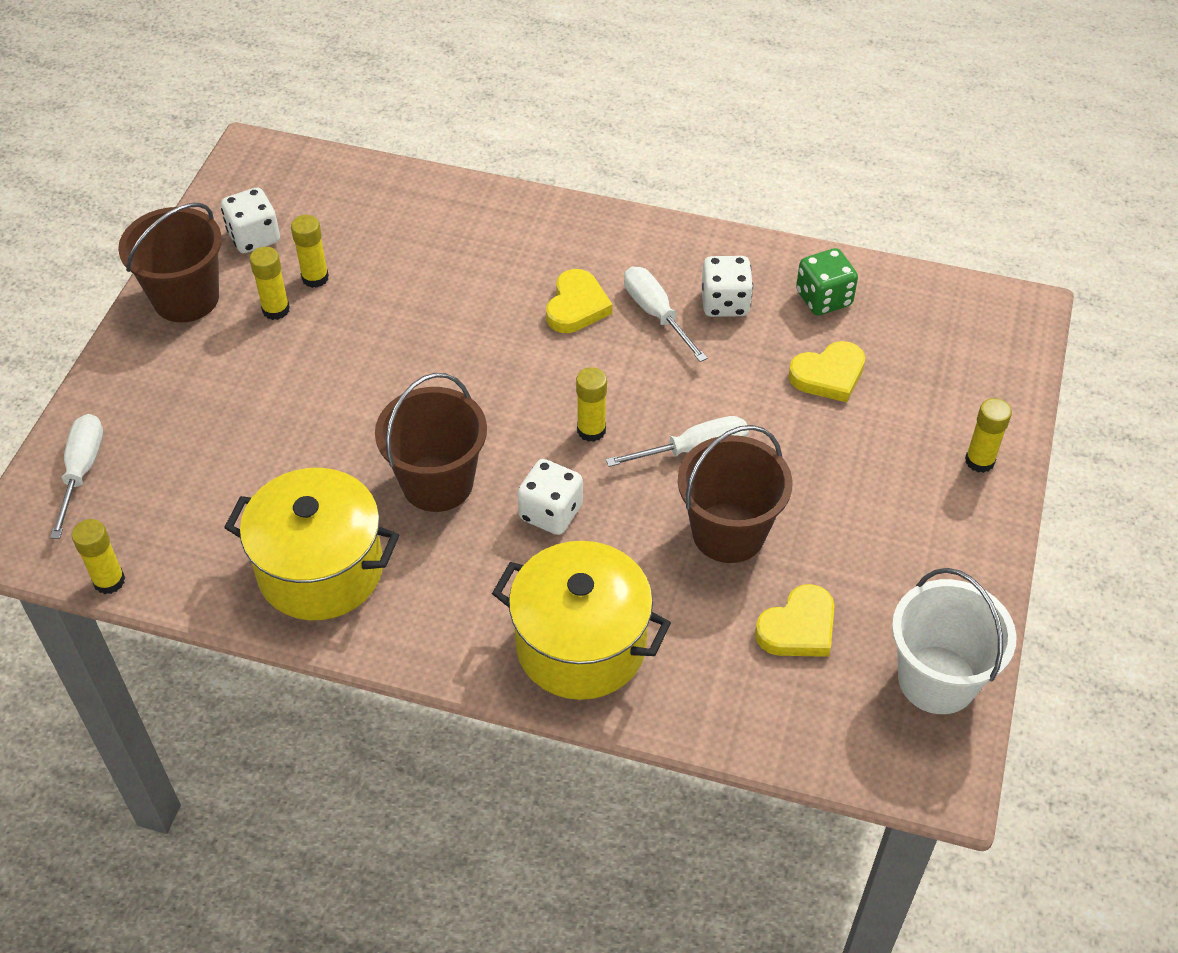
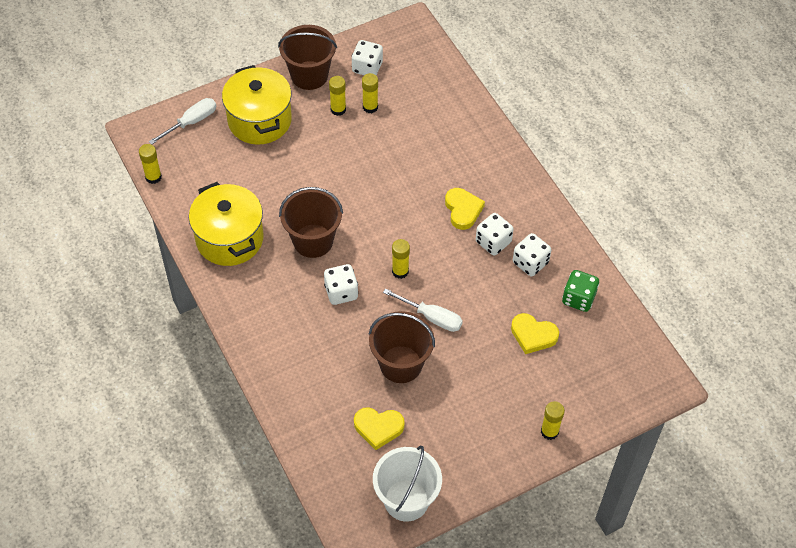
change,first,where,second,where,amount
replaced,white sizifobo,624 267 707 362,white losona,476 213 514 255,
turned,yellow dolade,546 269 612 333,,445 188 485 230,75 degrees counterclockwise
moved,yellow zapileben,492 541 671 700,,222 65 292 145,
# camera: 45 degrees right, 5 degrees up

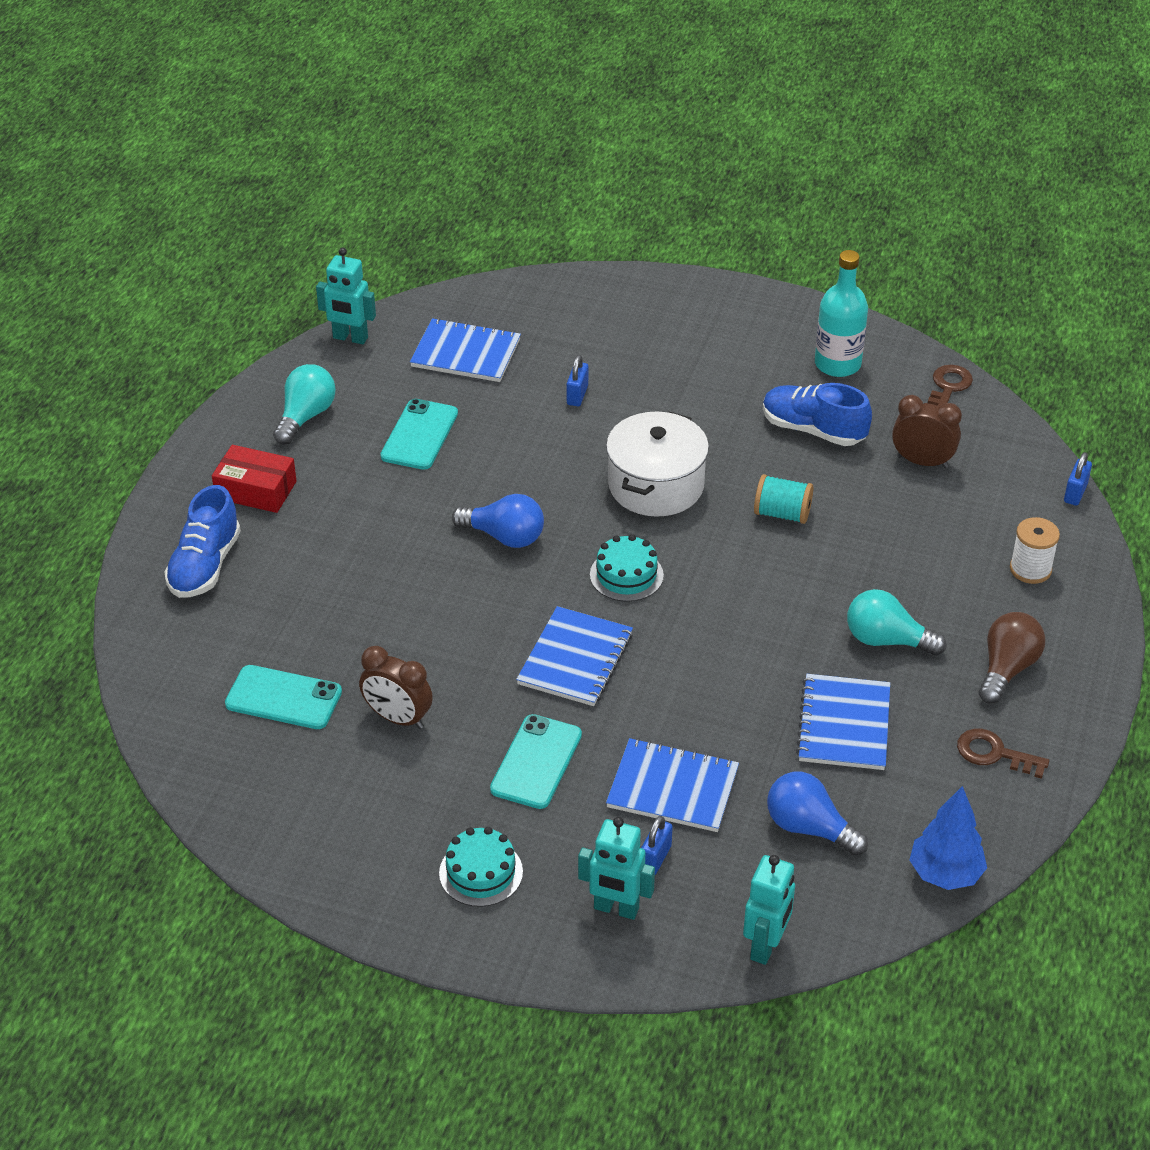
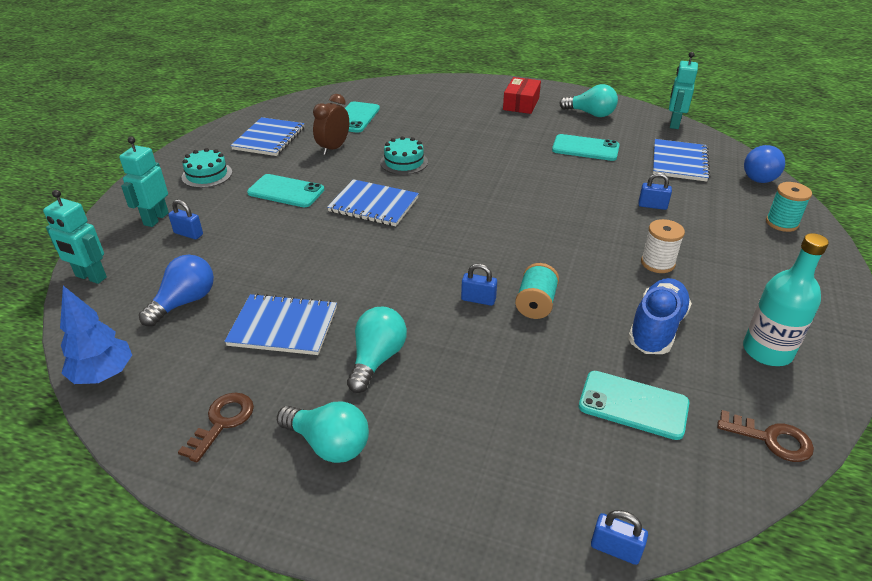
change,first,where,second,where,amount
replaced,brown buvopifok,892 395 962 468,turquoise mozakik,579 371 689 440,
removed,white zapileben,606 412 709 517,,,
removed,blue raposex,164 485 241 598,,,
moved,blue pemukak,452 494 544 548,,744 145 785 183,
moved,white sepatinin,1010 517 1060 584,,641 219 685 273,
moved,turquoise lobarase,590 534 664 602,,380 136 428 175,
recoloured,brown pemukak,979 612 1046 704,turquoise pemukak,277 401 369 463,
moved,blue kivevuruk,606 738 739 832,,231 117 304 156,
added,,,turquoise sepatinin,766 182 812 232,
added,,,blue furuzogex,461 264 497 306,
# camera: 90 degrees right, 5 degrees down

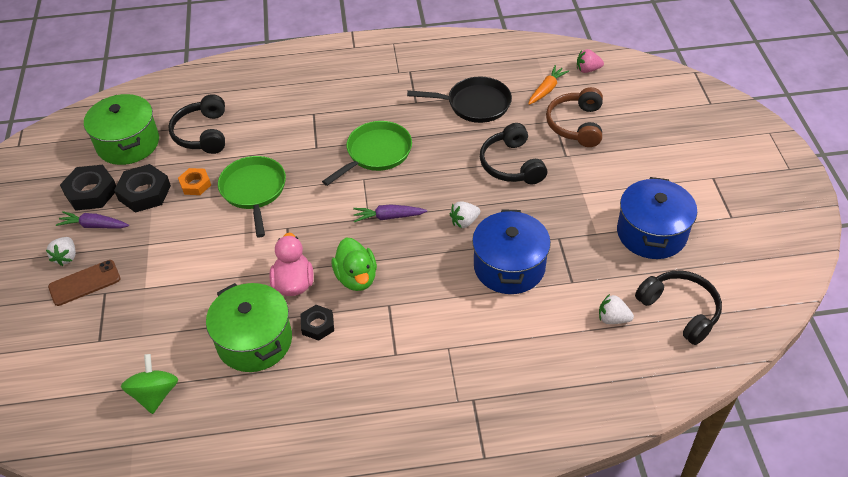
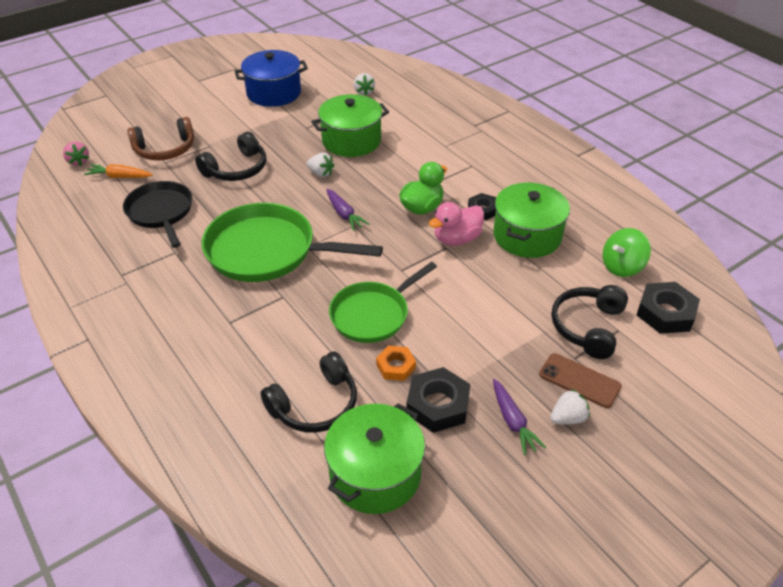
change,first,where,second,where,amount
resized,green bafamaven,322 121 412 186,,202 203 383 282,x1.52
moved,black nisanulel,60 165 116 211,,637 282 700 334,
recoloured,blue zapileben,472 209 551 294,green zapileben,311 94 389 157,
moved,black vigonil,635 270 722 345,,551 285 628 359,
# camera: 120 degrees left, 5 degrees down

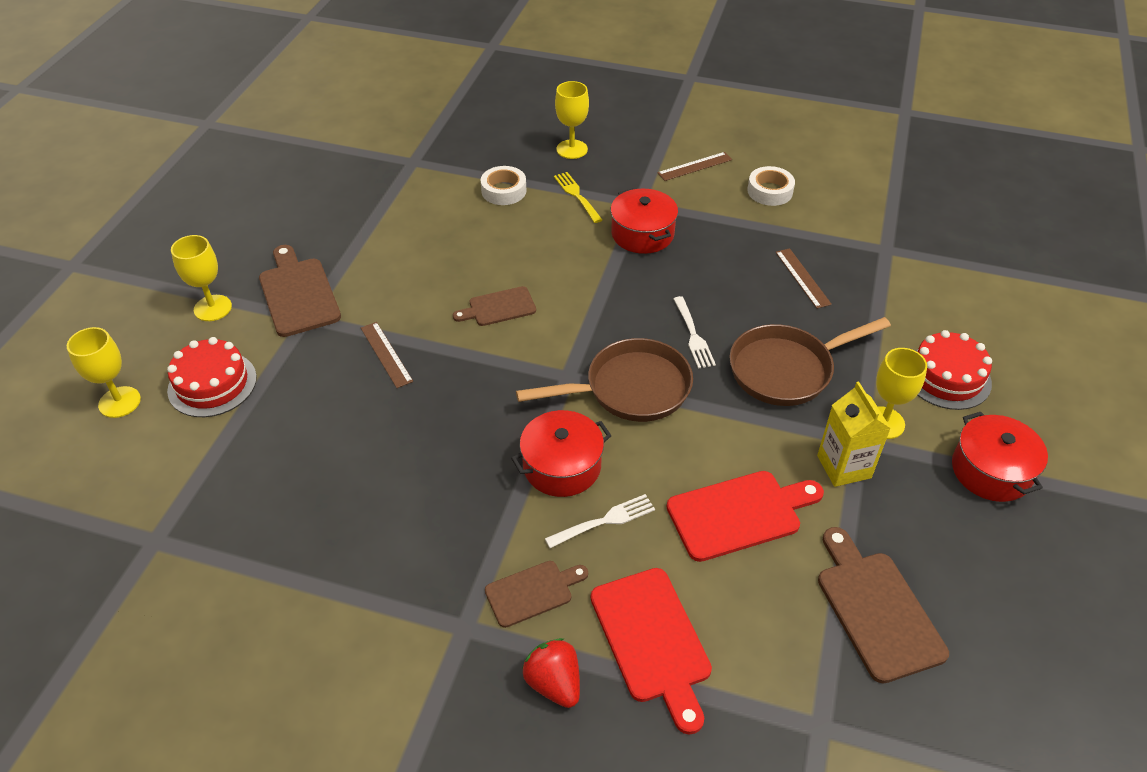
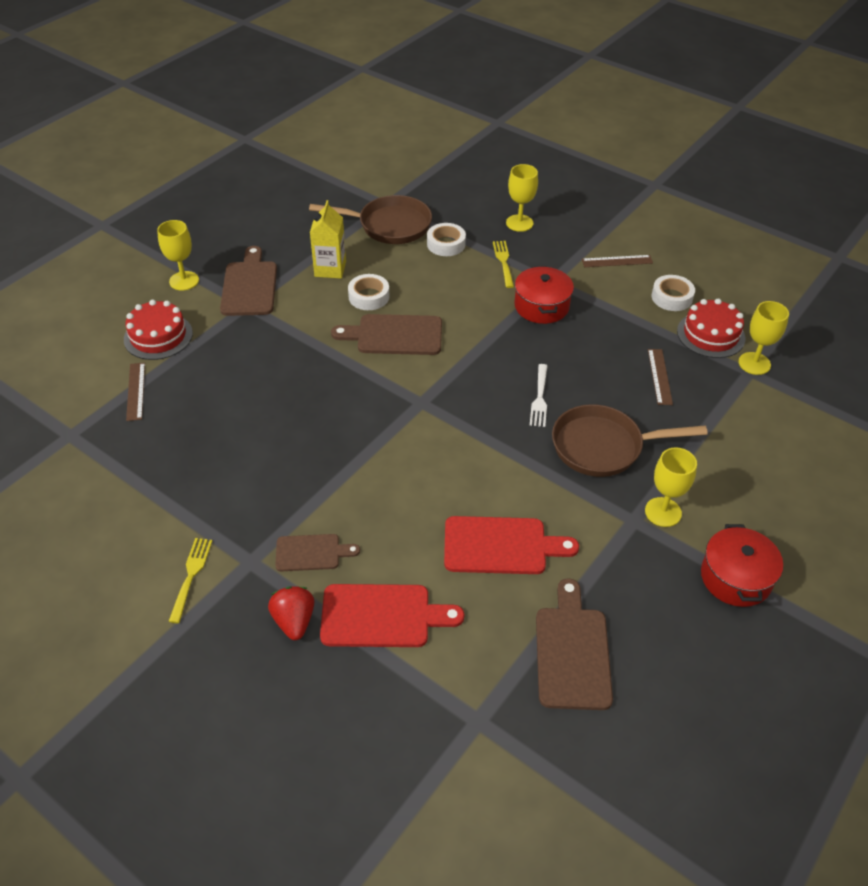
change,first,where,second,where,amount
resized,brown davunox,453 286 536 326,,331 314 442 355,x1.62
moved,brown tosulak,361 322 413 388,,126 362 145 421,
moved,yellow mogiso,67 327 141 418,,739 301 789 375,
moved,red lobarase,915 330 992 410,,677 298 746 358,
moved,brown bafamaven,516 338 693 422,,309 195 432 244,
moved,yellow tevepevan,817 382 891 487,,310 200 346 279,
removed,red zapileben,511 410 612 497,,,
removed,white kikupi,545 494 655 548,,,
turned,red davunox,591 568 712 734,,320 584 464 647,90 degrees counterclockwise
added,,,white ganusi,348 274 389 310,
added,,,yellow kikupi,168 538 212 623,
# camera: 20 degrees right, 0 degrees up

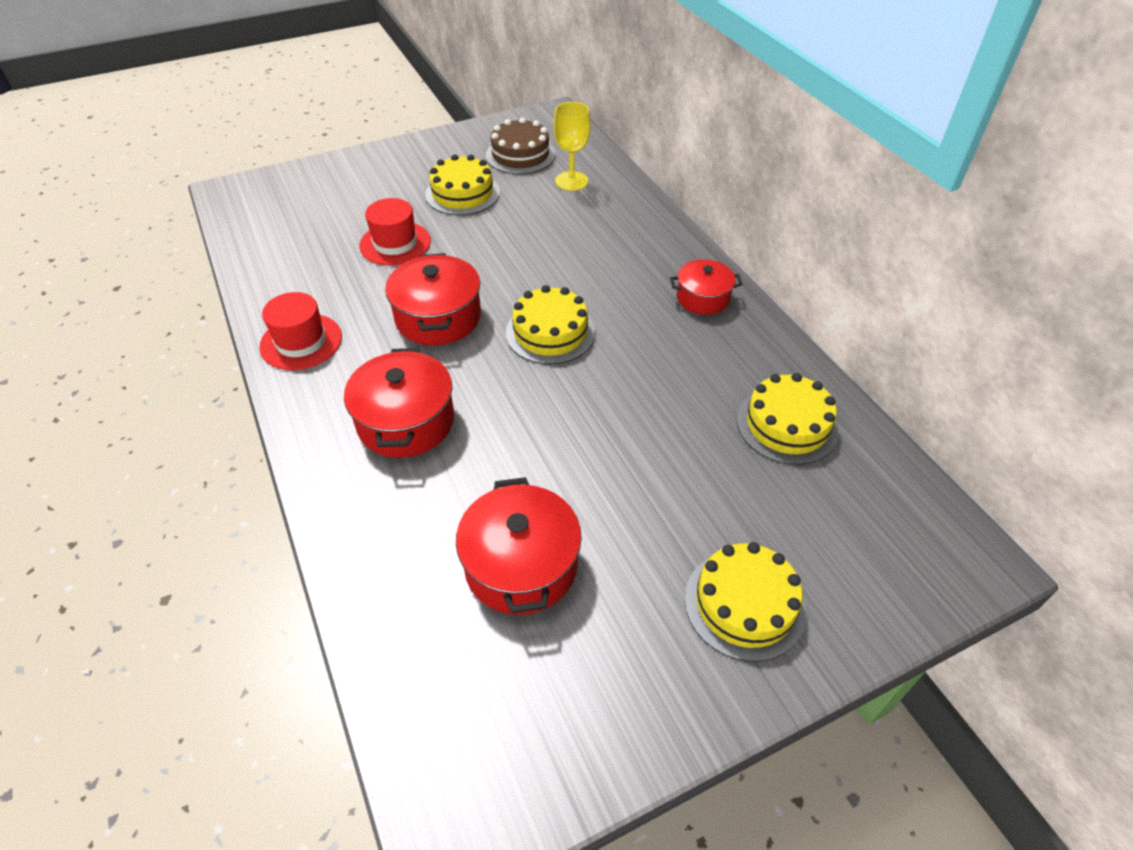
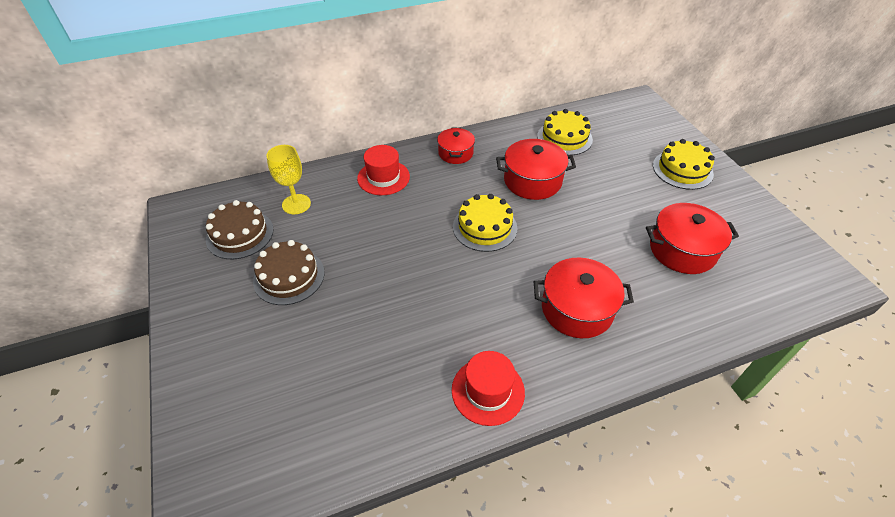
change,first,where,second,where,amount
recoloured,yellow lobarase,425 154 500 215,brown lobarase,253 240 325 305,
moved,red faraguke,359 198 431 266,,357 145 410 195,
moved,red zapileben,385 253 481 345,,496 139 576 200,
# camera: 85 degrees left, 0 degrees up

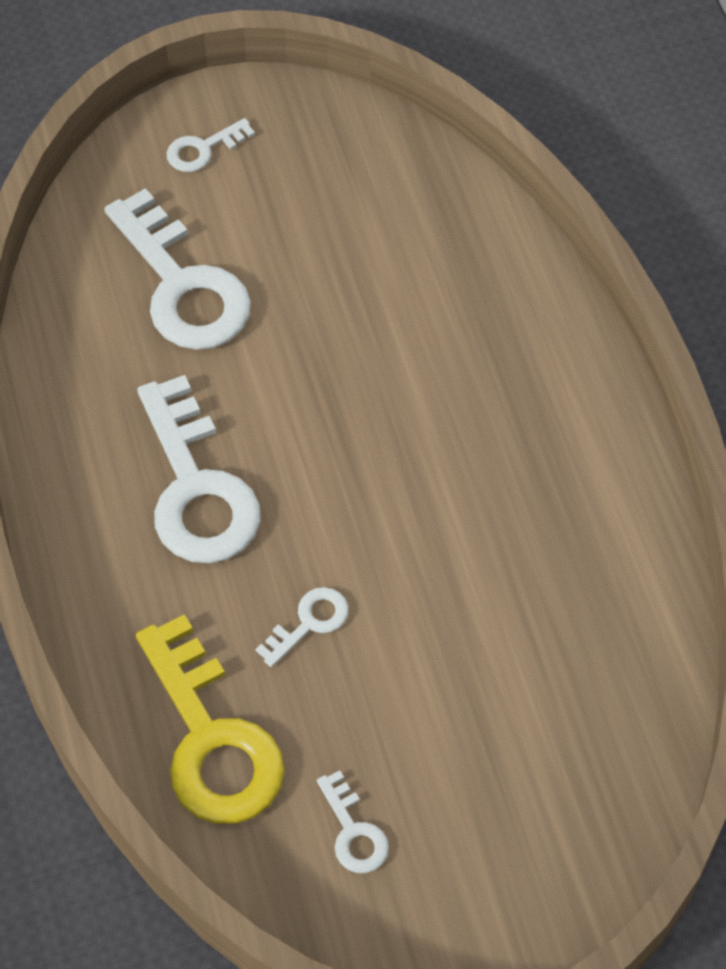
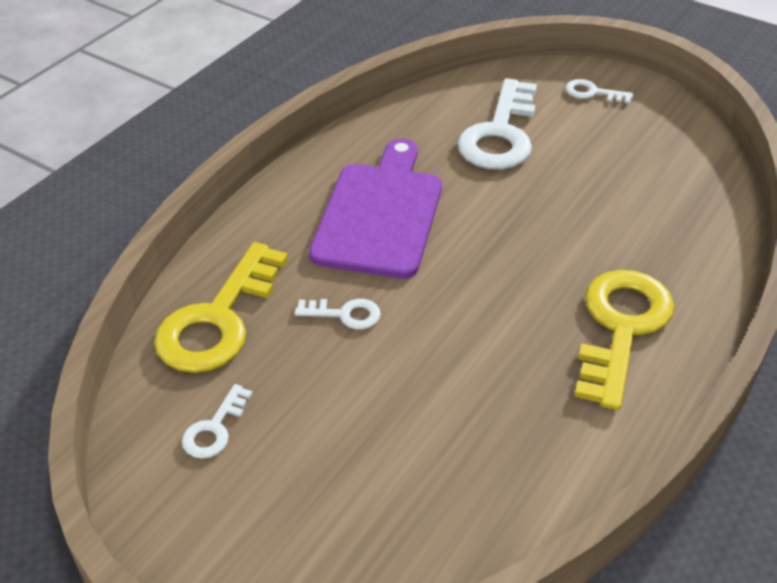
change,first,where,second,where,amount
replaced,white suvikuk,137 375 261 564,purple davunox,309 138 442 279,
added,,,yellow suvikuk,574 270 674 410,
# camera: 50 degrees right, 15 degrees down

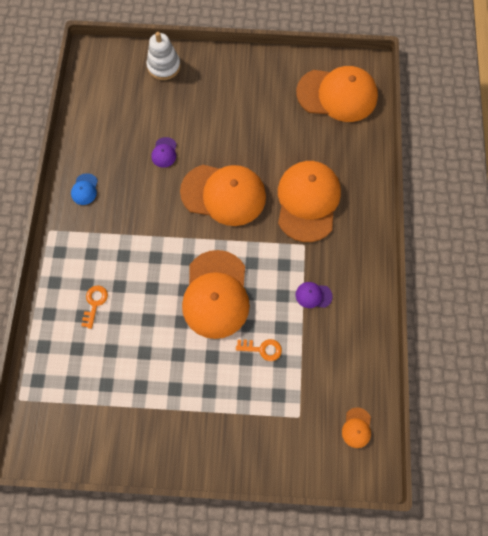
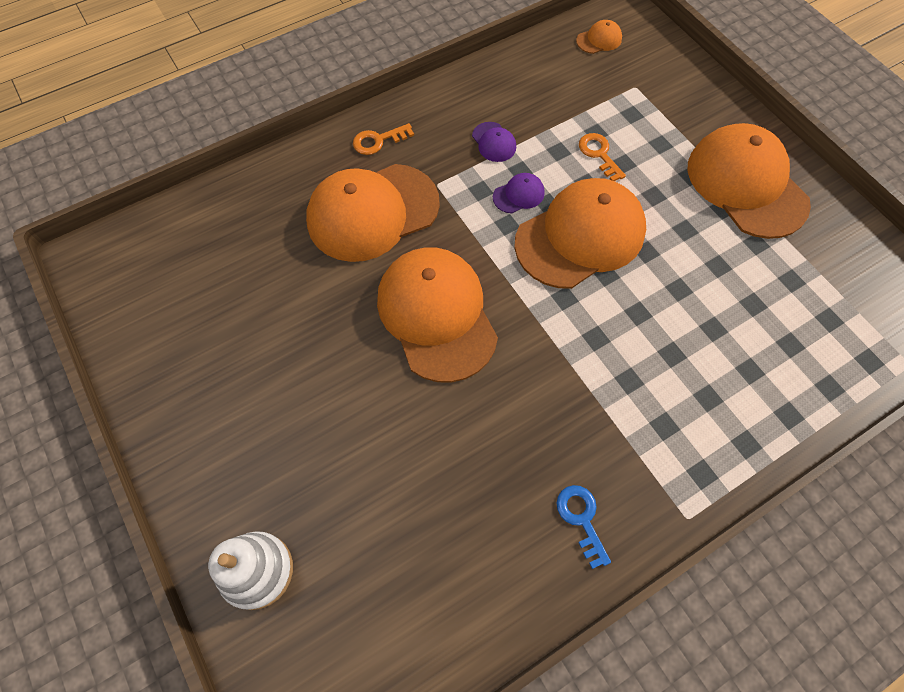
change,first,where,second,where,amount
moved,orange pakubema,296 66 378 122,,688 123 811 239,
moved,purple pakubema,151 137 177 168,,493 173 545 213,
replaced,blue pakubema,71 173 98 205,blue suvikuk,557 485 611 569,
moved,orange suvikuk,81 286 108 329,,353 123 414 155,
# camera: 125 degrees left, 5 degrees down

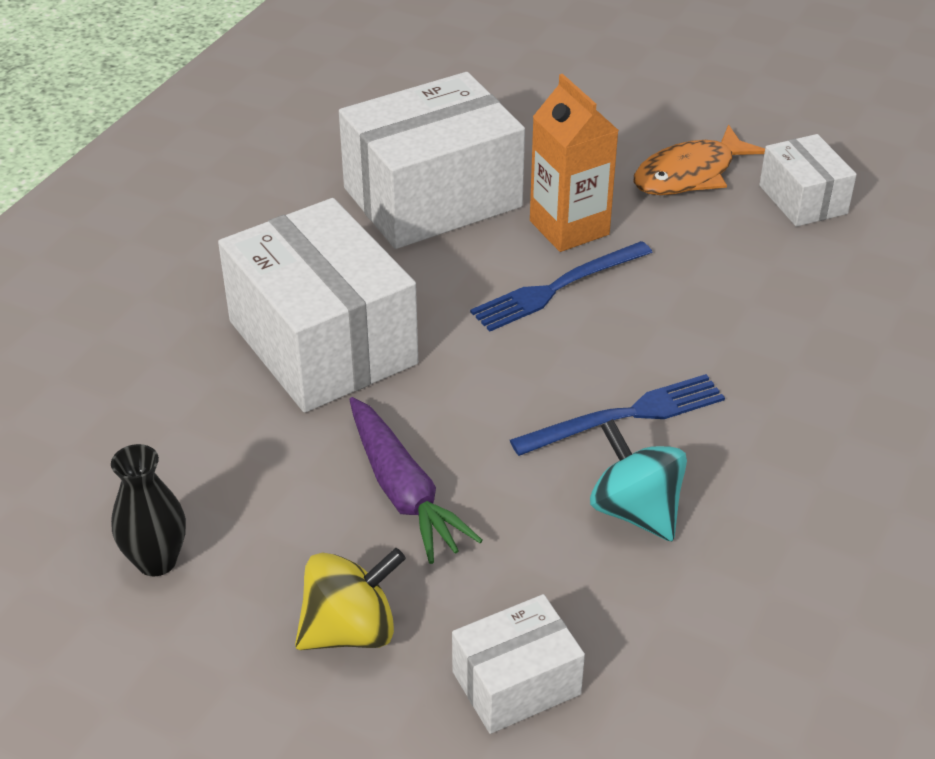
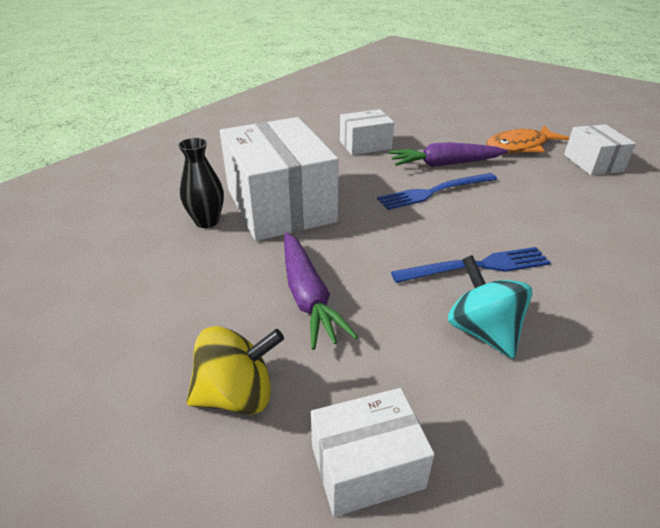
change,first,where,second,where,amount
resized,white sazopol,339 72 525 249,,340 109 394 155,x0.52
replaced,orange tevepevan,530 74 619 252,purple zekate,389 142 508 167,
moved,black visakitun,111 444 186 576,,178 138 224 228,
# camera: 10 degrees right, 5 degrees down

